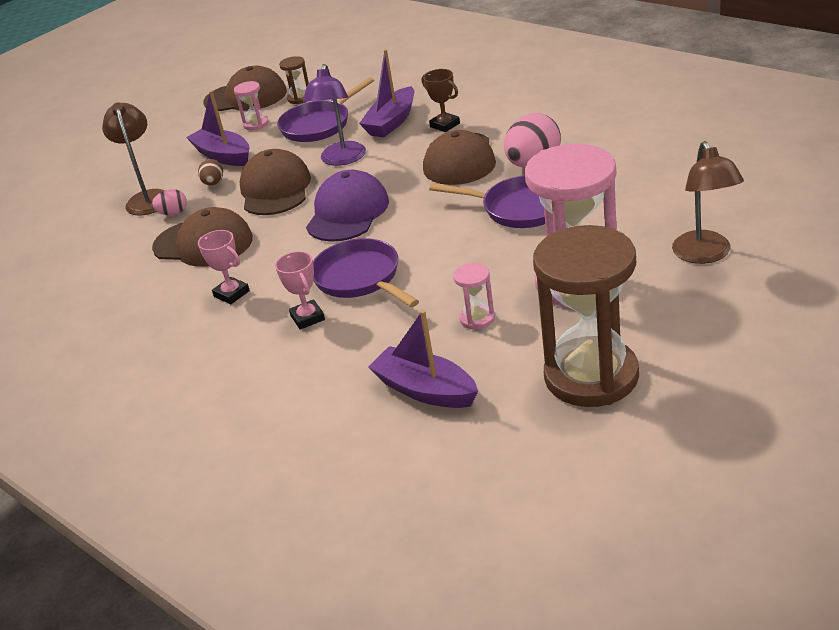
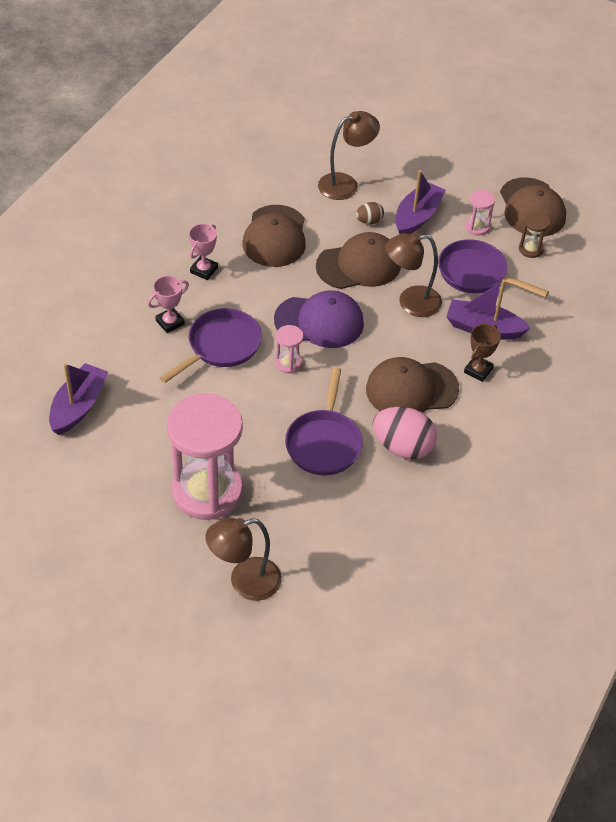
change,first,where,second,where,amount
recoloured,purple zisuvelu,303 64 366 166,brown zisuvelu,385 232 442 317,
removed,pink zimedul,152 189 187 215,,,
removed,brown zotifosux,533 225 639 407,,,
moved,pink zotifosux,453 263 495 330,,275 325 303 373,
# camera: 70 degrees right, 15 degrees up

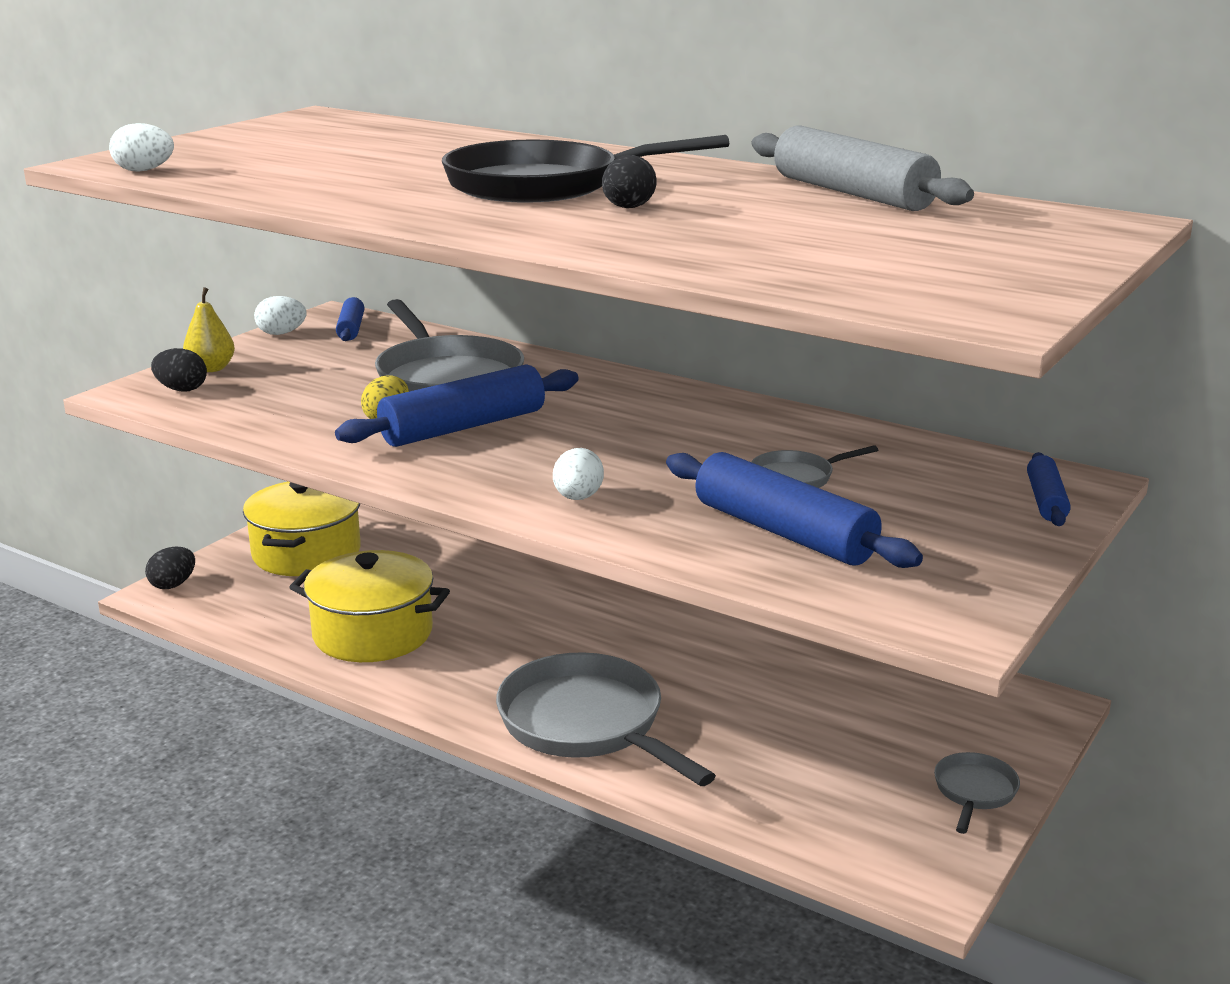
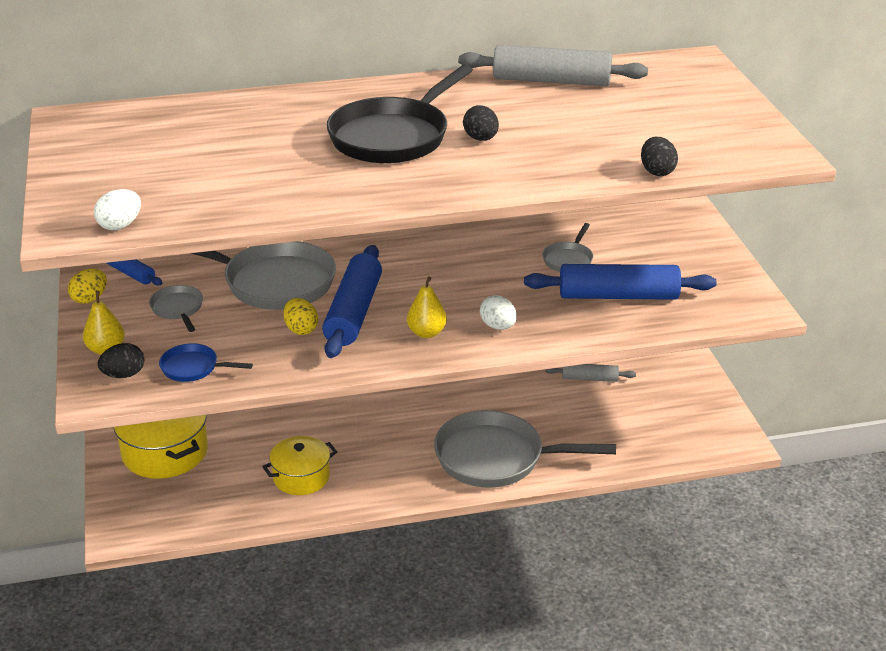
change,first,where,second,where,amount
recoloured,white zimedul,254 296 306 335,yellow zimedul,68 269 107 304,
removed,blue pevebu,1027 452 1070 526,,,
moved,black zimedul,145 546 195 589,,641 137 678 176,
resized,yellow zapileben,289 550 450 662,,262 436 337 495,x0.65
moved,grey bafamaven,934 752 1020 834,,149 285 203 332,
added,,,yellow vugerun,407 276 447 338,
added,,,blue bafamaven,159 343 253 382,
added,,,grey pevebu,545 364 636 382,
# camera: 45 degrees left, 10 degrees up

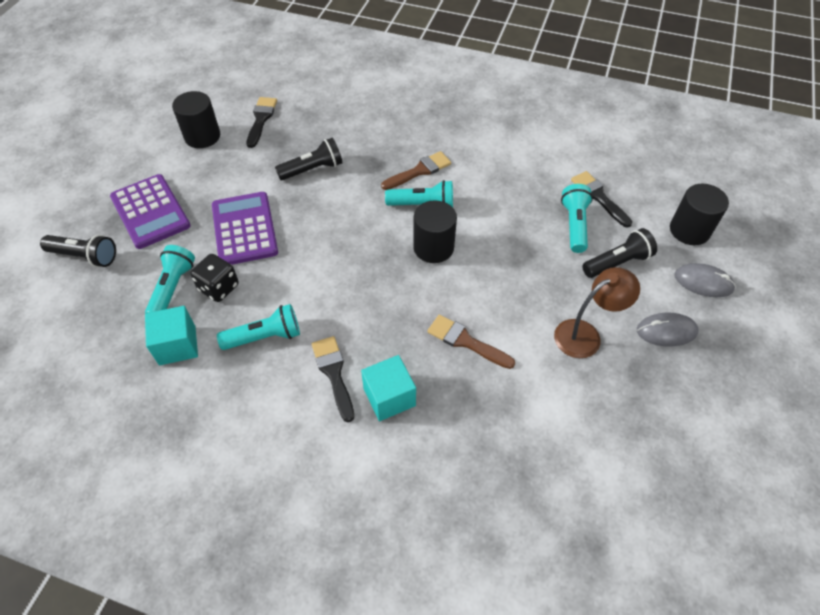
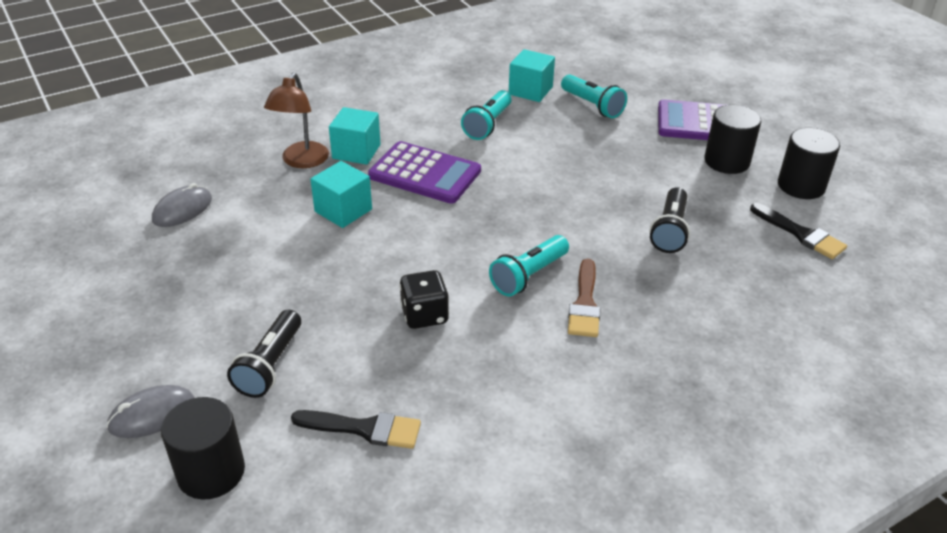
change,first,where,second,where,amount
removed,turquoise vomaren,561 184 593 253,,,
moved,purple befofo,212 192 278 265,,368 141 481 204,
moved,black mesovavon,413 201 457 263,,704 105 761 174,
removed,black vomaren,40 235 116 267,,,
moved,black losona,190 254 238 302,,399 270 449 329,
moved,brown zisuvelu,554 267 640 358,,264 72 329 168,
moved,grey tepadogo,637 313 699 347,,152 183 212 227,
replaced,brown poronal,427 315 515 369,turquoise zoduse,310 161 372 228,
removed,black poronal,312 336 354 422,,,
# camera: 130 degrees right, 15 degrees down

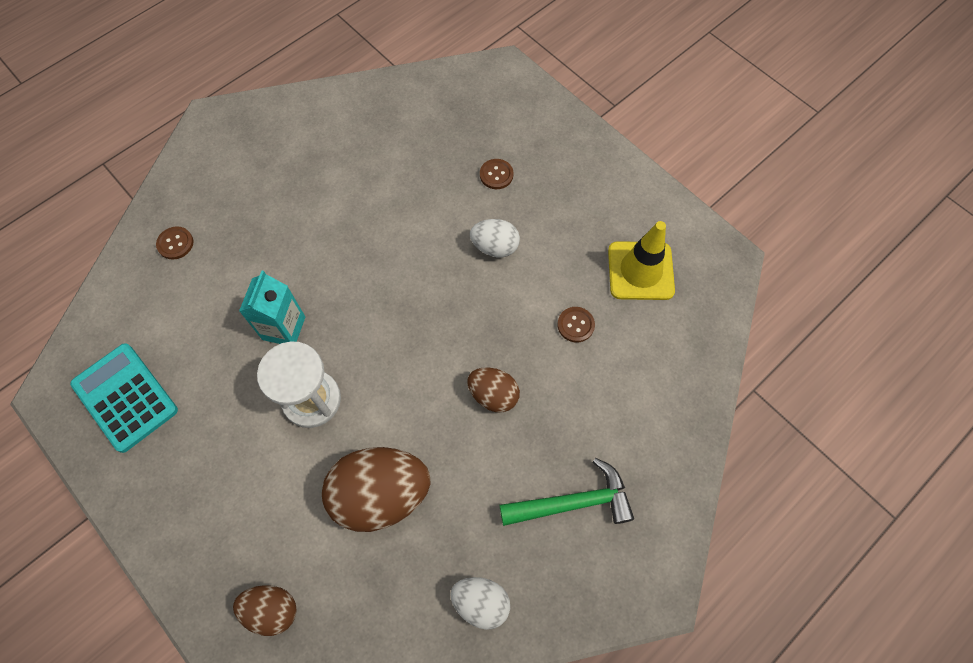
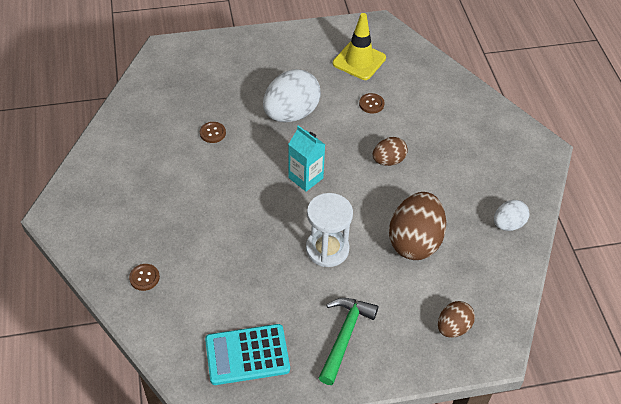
change,first,where,second,where,amount
moved,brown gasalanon,480 159 514 189,,200 122 226 143,
resized,white zimedul,470 219 520 257,,263 69 321 122,x1.81
moved,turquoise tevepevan,239 271 305 344,,289 125 325 192,
moved,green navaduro,500 458 634 526,,319 298 378 385,
# camera: 60 degrees left, 15 degrees down

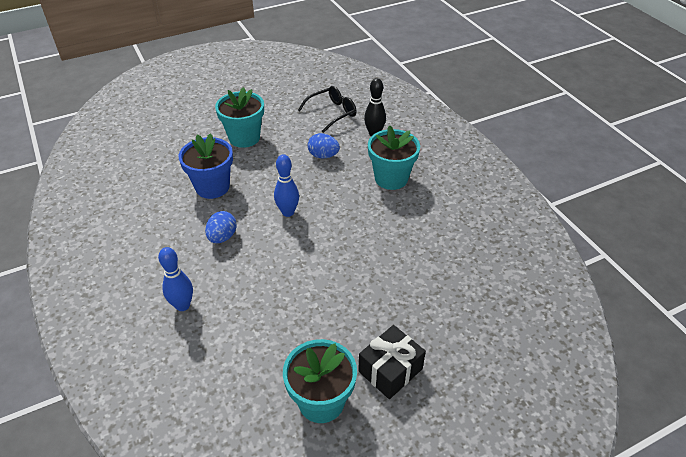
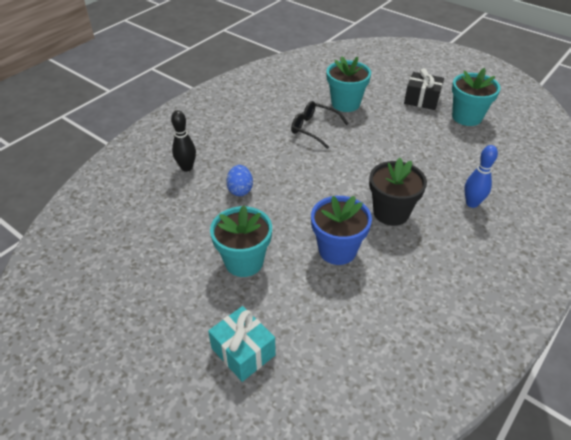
change,first,where,second,where,amount
moved,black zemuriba,298 86 357 133,,291 101 348 149,
moved,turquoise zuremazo,368 125 420 190,,326 56 371 112,
removed,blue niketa,274 154 299 217,,,
replaced,blue zimedul,205 211 237 243,black zuremazo,369 158 427 226,
added,,,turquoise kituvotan,208 306 276 382,
# camera: 115 degrees left, 0 degrees up

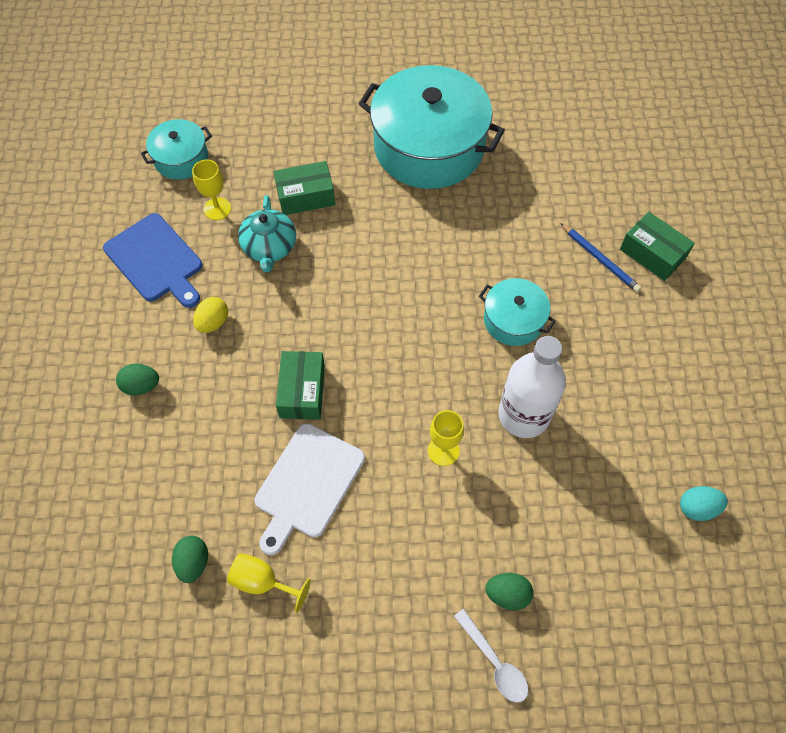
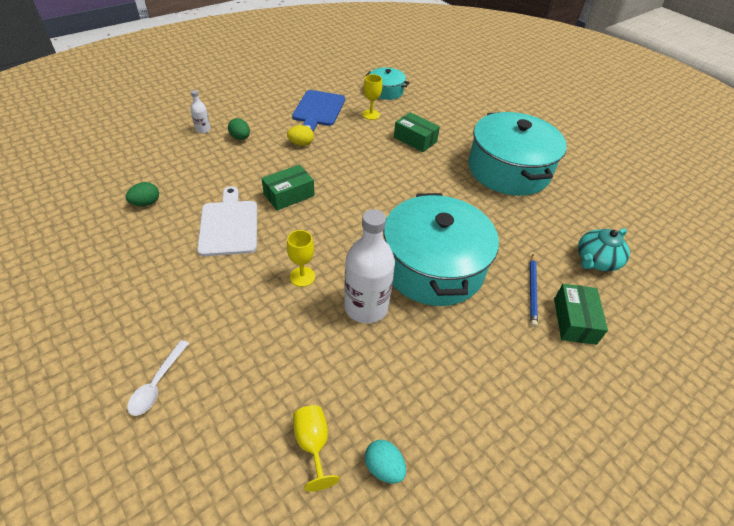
change,first,where,second,where,amount
moved,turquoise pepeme,238 195 296 272,,578 228 630 272,
resized,turquoise zapileben,479 278 556 346,,383 193 499 306,x2.04
turned,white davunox,254 423 365 555,,197 186 257 256,90 degrees clockwise
moved,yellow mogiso,227 553 311 613,,293 405 339 492,
removed,green zimedul,485 573 533 610,,,
added,,,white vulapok,190 90 211 134,
# camera: 50 degrees right, 15 degrees down

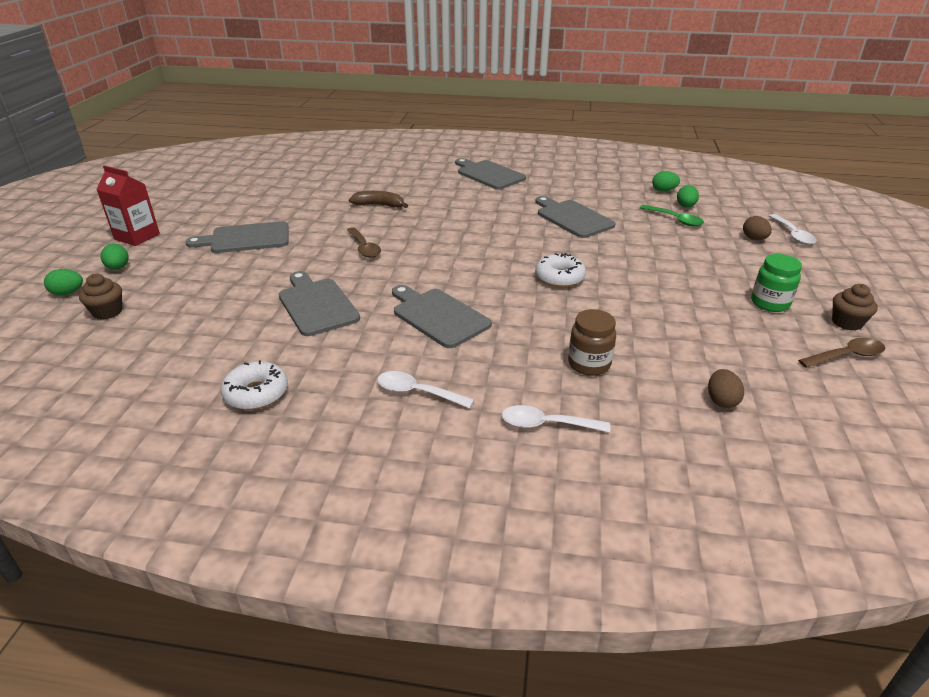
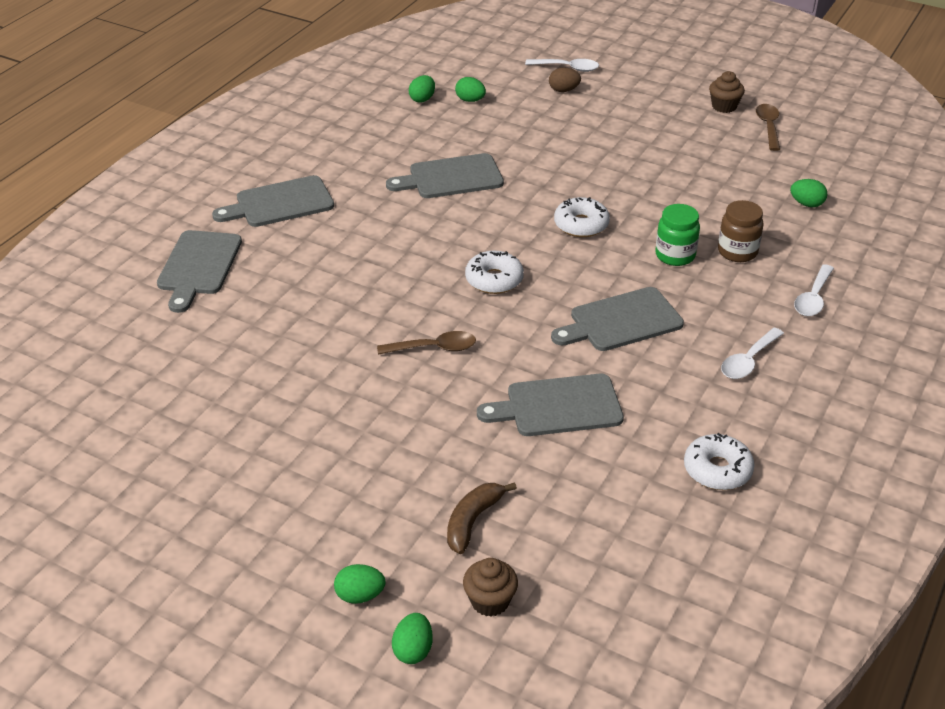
change,first,where,second,where,amount
removed,red tevepevan,96 165 160 246,,,
moved,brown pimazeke,349 191 408 208,,447 482 517 554,
removed,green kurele,640 205 704 226,,,
moved,grey davunox,185 221 289 253,,157 230 242 313,
moved,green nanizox,751 254 802 312,,655 204 700 266,
recoloured,brown zimedul,708 369 744 408,green zimedul,790 179 827 207,
added,,,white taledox,465 251 524 294,
# camera: 70 degrees left, 5 degrees up

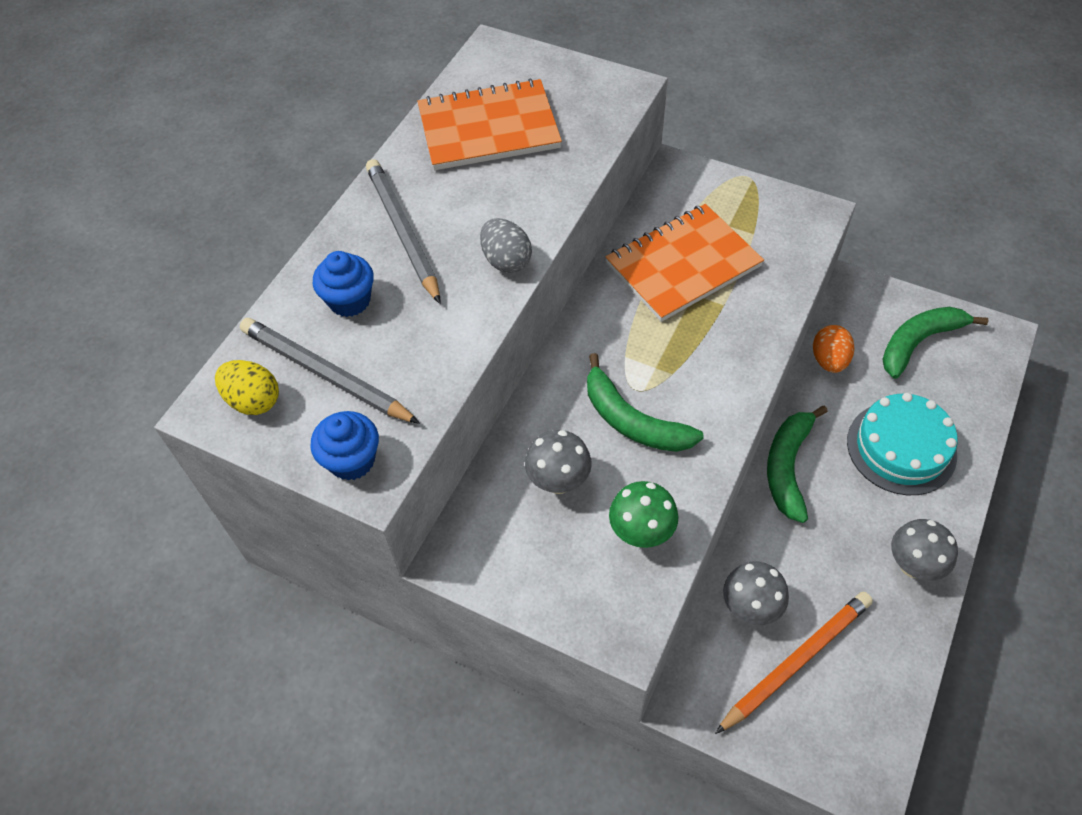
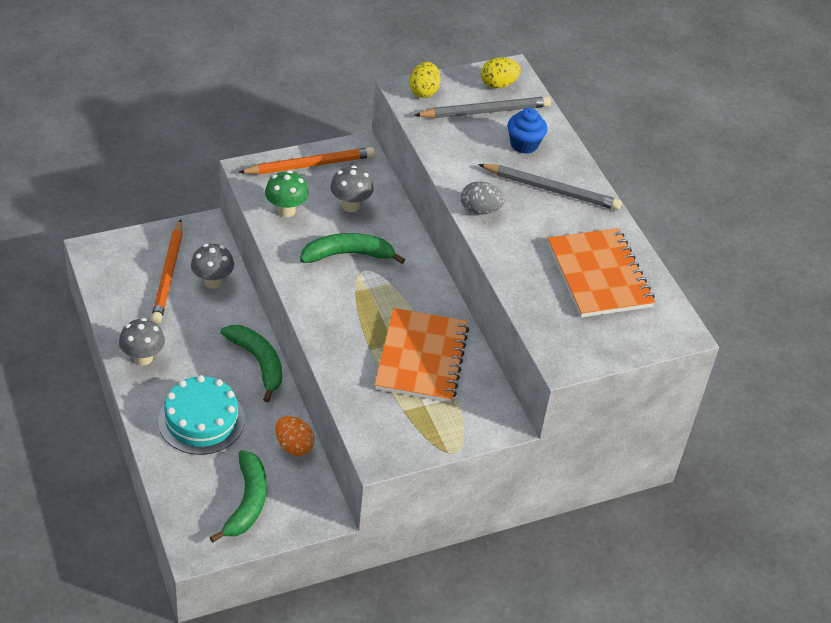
change,first,where,second,where,amount
turned,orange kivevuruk,417 79 562 170,,548 228 655 317,45 degrees counterclockwise
replaced,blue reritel,310 411 379 481,yellow zimedul,409 62 440 98,
added,,,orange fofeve,238 147 375 175,
# camera: 125 degrees right, 10 degrees down

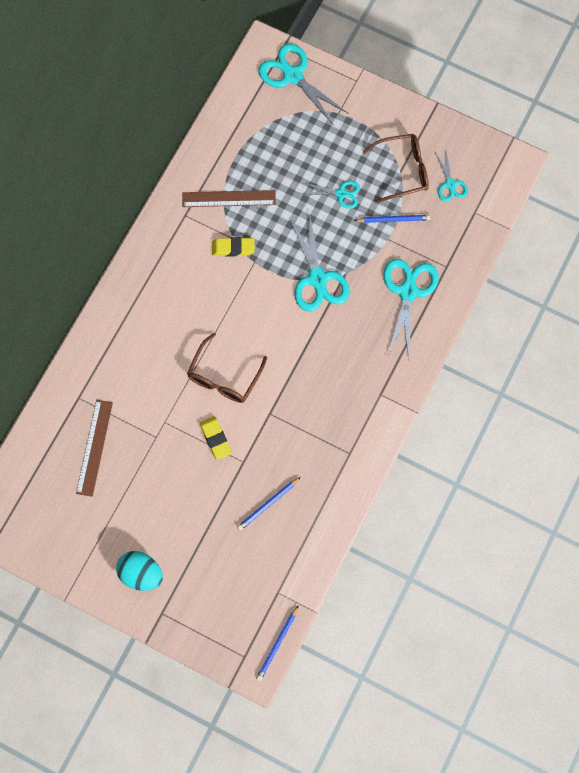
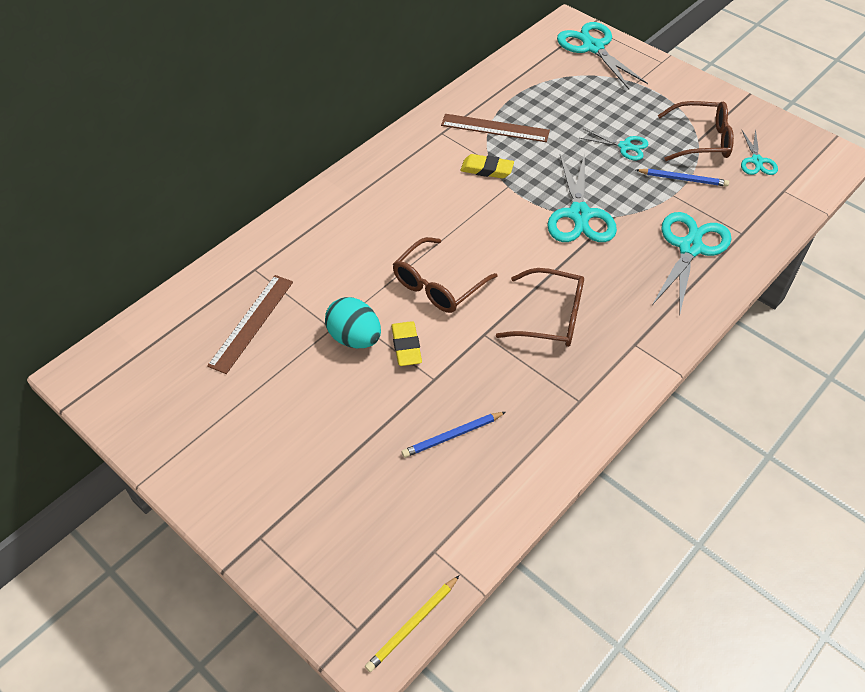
change,first,where,second,where,amount
moved,turquoise zimedul,116 551 163 591,,325 297 381 348,
recoloured,blue fofeve,256 605 299 681,yellow fofeve,365 575 460 672,
added,,,brown zemuriba,496 268 584 347,
# camera: 15 degrees right, 20 degrees down

